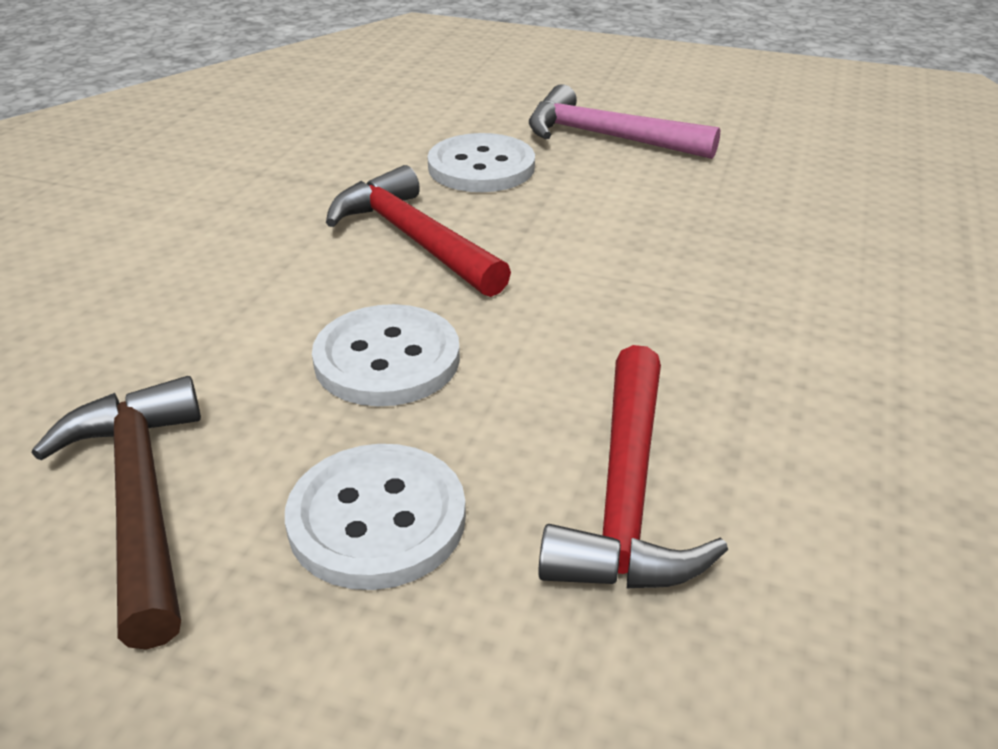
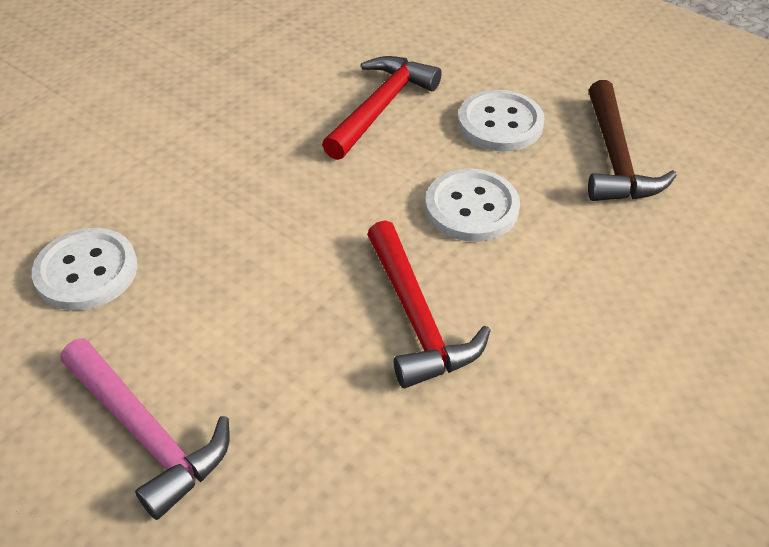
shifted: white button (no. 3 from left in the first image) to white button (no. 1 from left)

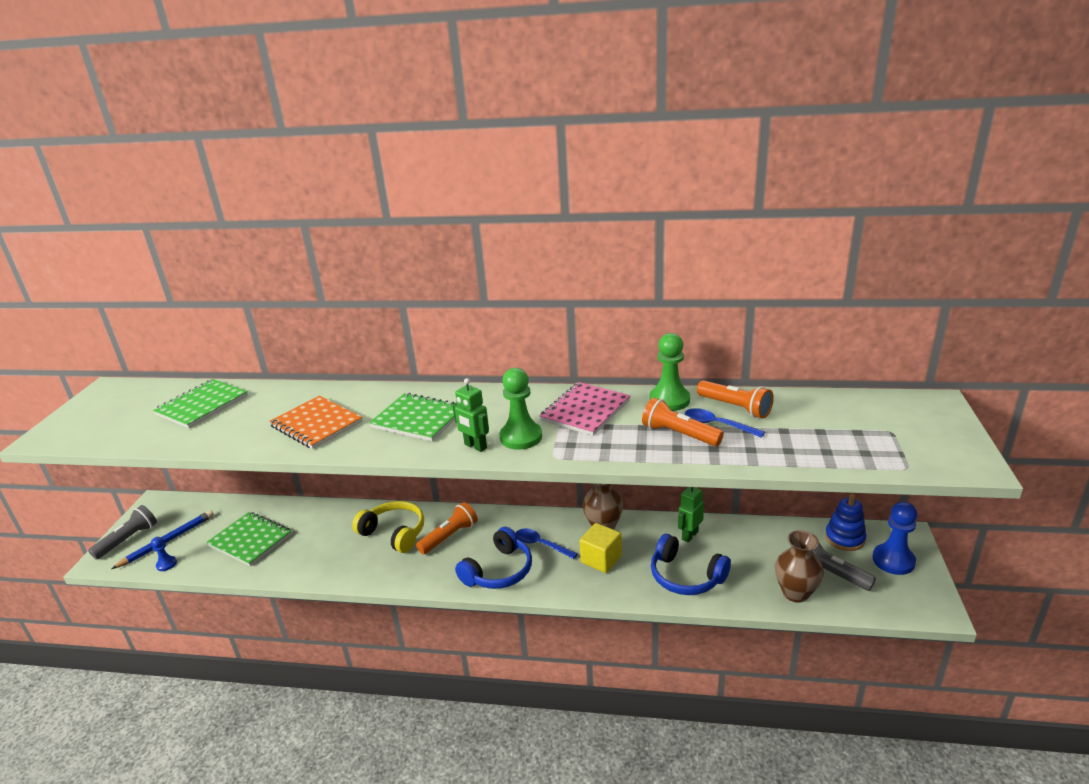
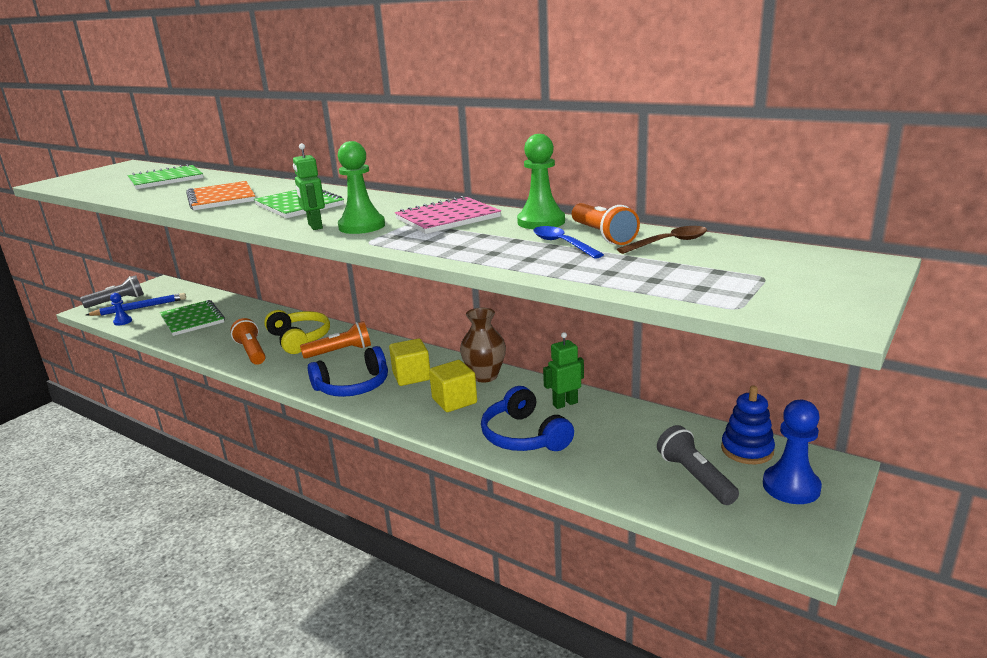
gone: brown vase (no. 2 from left)
new: brown spoon
shifted: orange flashlight (no. 2 from left in the first image) to orange flashlight (no. 1 from left)
swapped: blue spoon (no. 1 from left) to yellow cube (no. 1 from left)

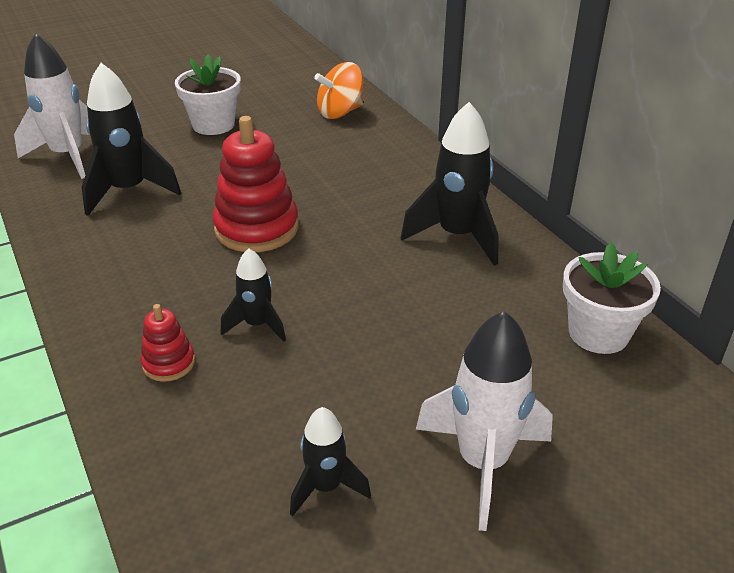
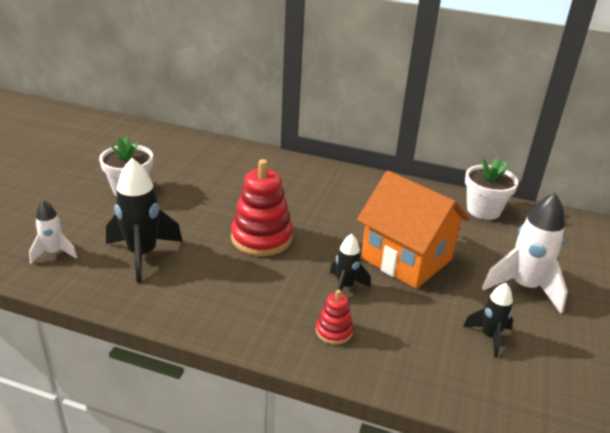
gone: orange spinning top; black rocket (no. 4 from left)
new: orange house
scaled: white rocket (no. 1 from left) x0.57

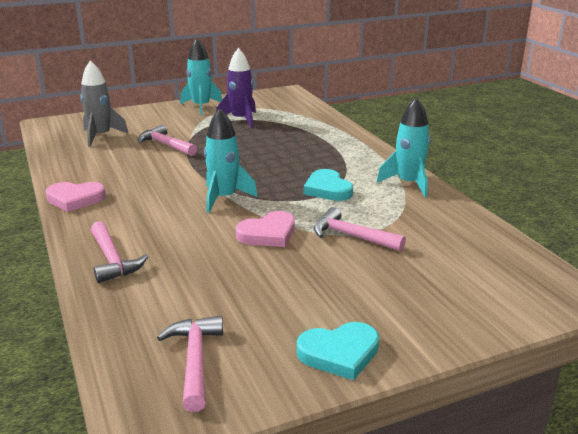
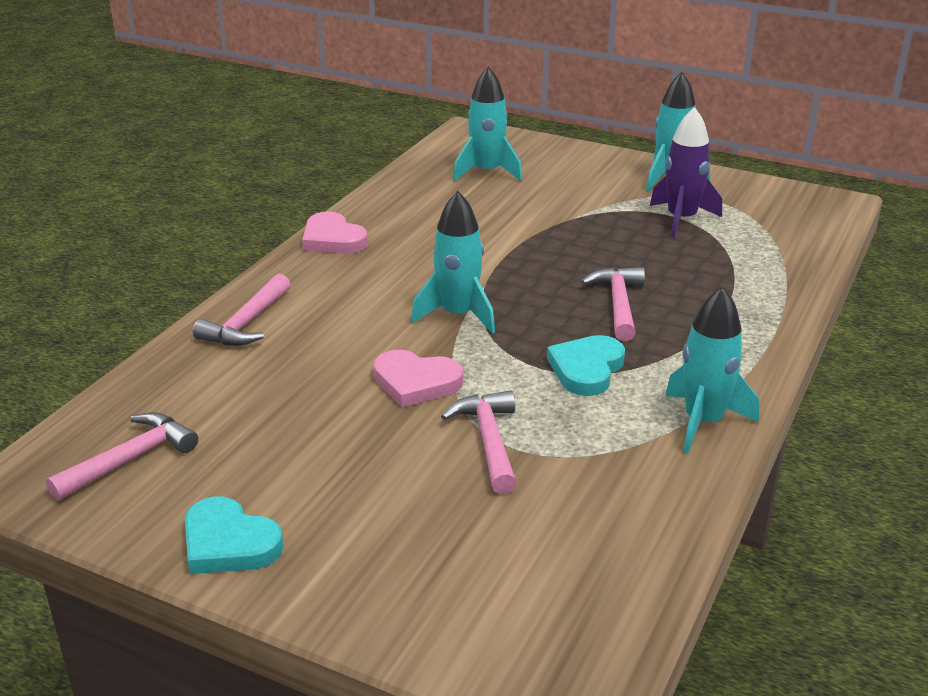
shifted: pink hammer (no. 2 from left in the first image) to pink hammer (no. 4 from left)
repainted: grey rocket to turquoise rocket (no. 2 from left)

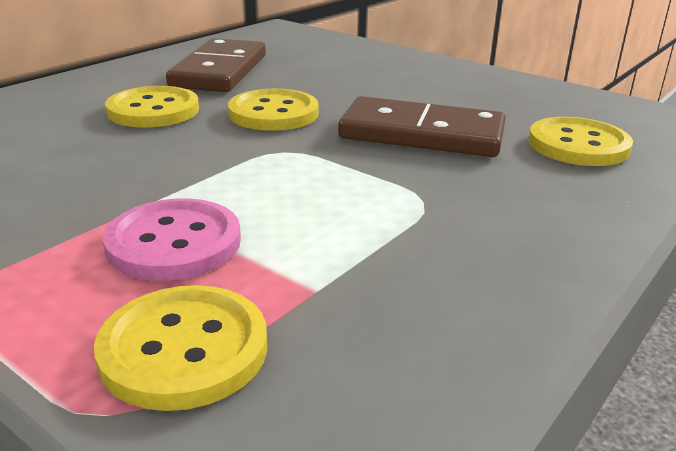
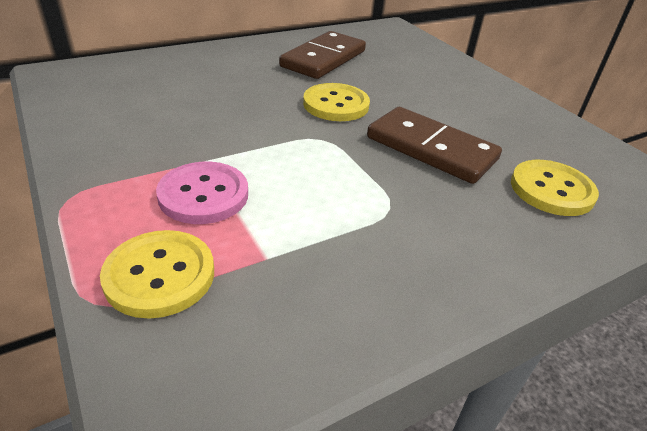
gone: yellow button (no. 1 from left)

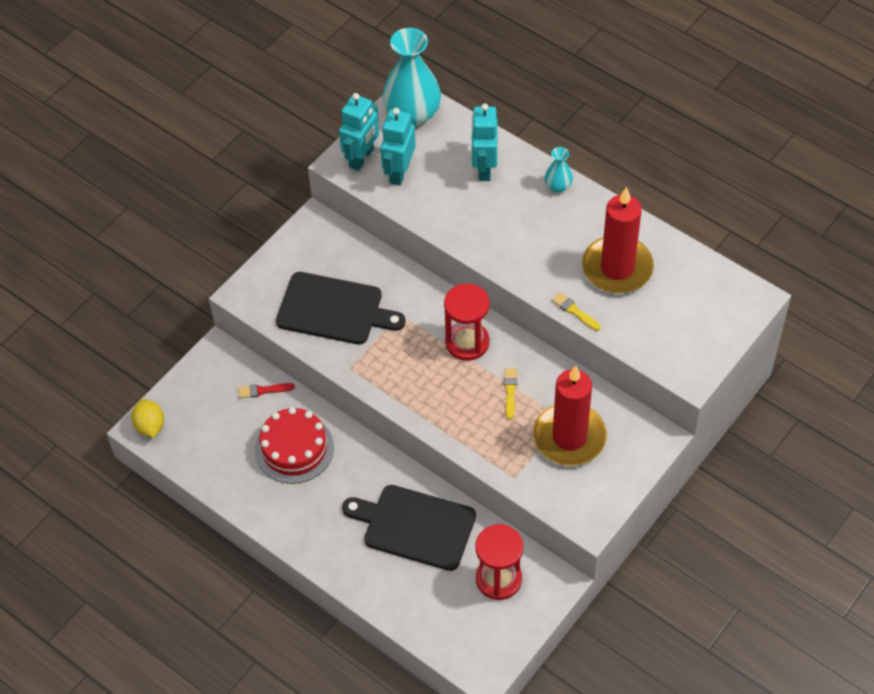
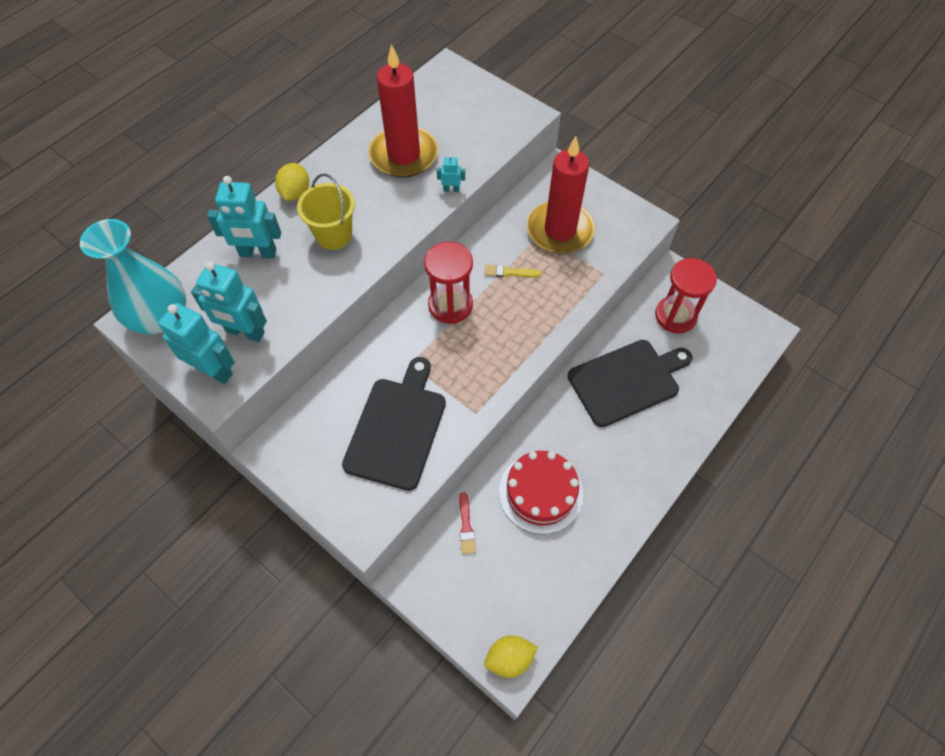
new: yellow bucket
swapped: turquoise vase (no. 2 from left) to yellow lemon (no. 1 from left); yellow brush (no. 2 from left) to turquoise robot (no. 4 from left)
rotated: black cutting board (no. 2 from left) 135 degrees counterclockwise

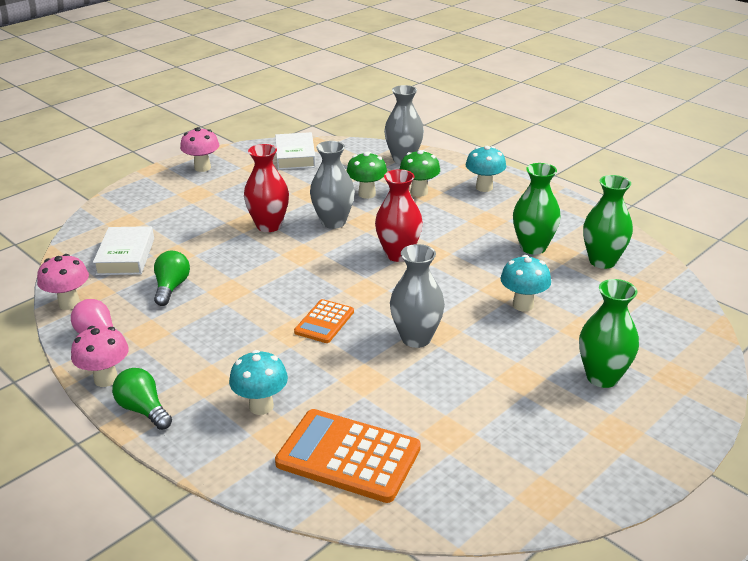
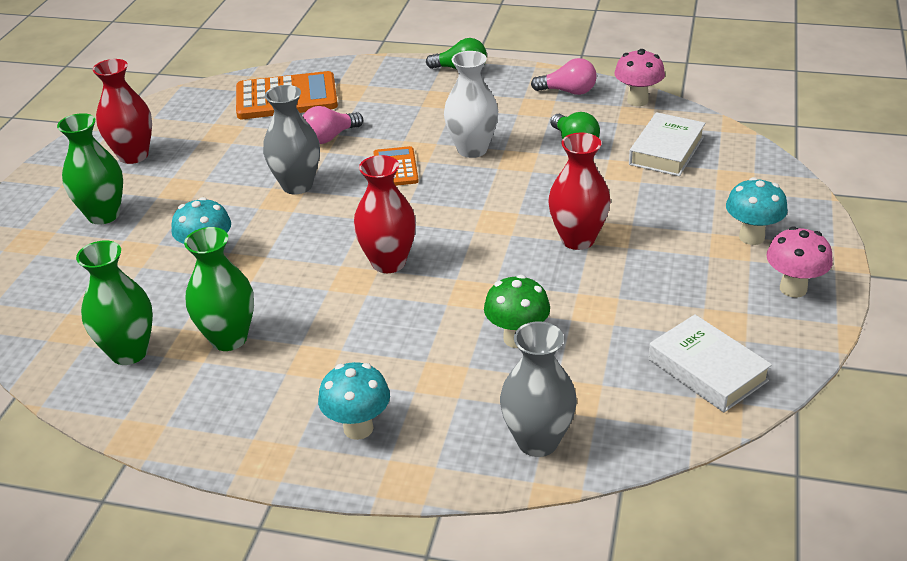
gone: pink mushroom (no. 2 from left); grey vase (no. 1 from left); green mushroom (no. 2 from left)
new: red vase (no. 1 from left); pink light bulb (no. 1 from left); white vase
shifted: turquoise mushroom (no. 1 from left in the first image) to turquoise mushroom (no. 3 from left)
rotated: white book (no. 1 from left) 60 degrees clockwise

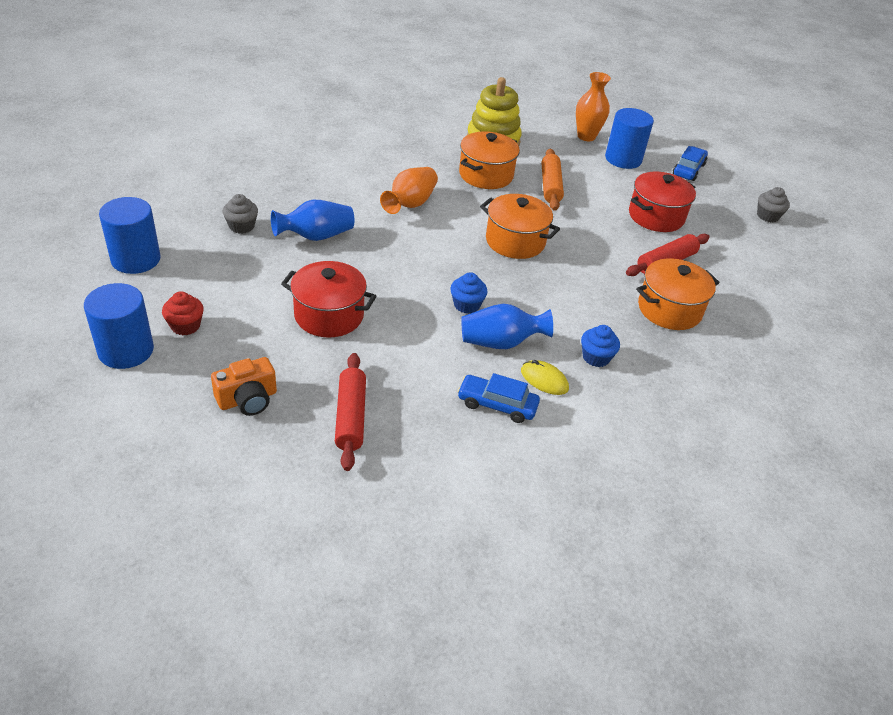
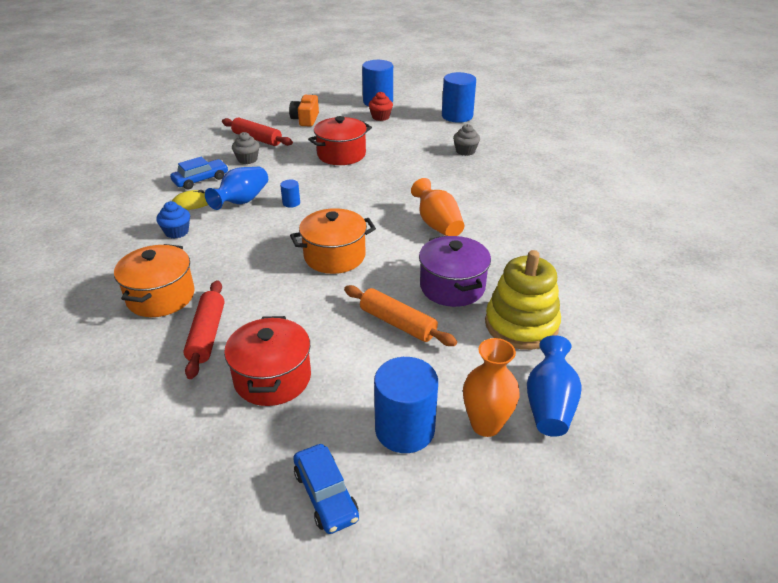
shifted: blue vase (no. 1 from left in the first image) to blue vase (no. 2 from left); grey cupcake (no. 2 from left in the first image) to grey cupcake (no. 1 from left)
swapped: blue cupcake (no. 1 from left) to blue cylinder (no. 1 from left)
repainted: orange pot (no. 1 from left) to purple pot

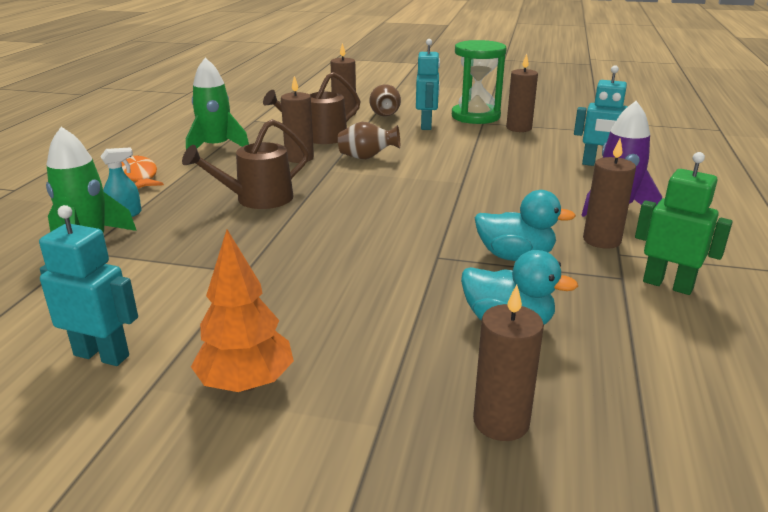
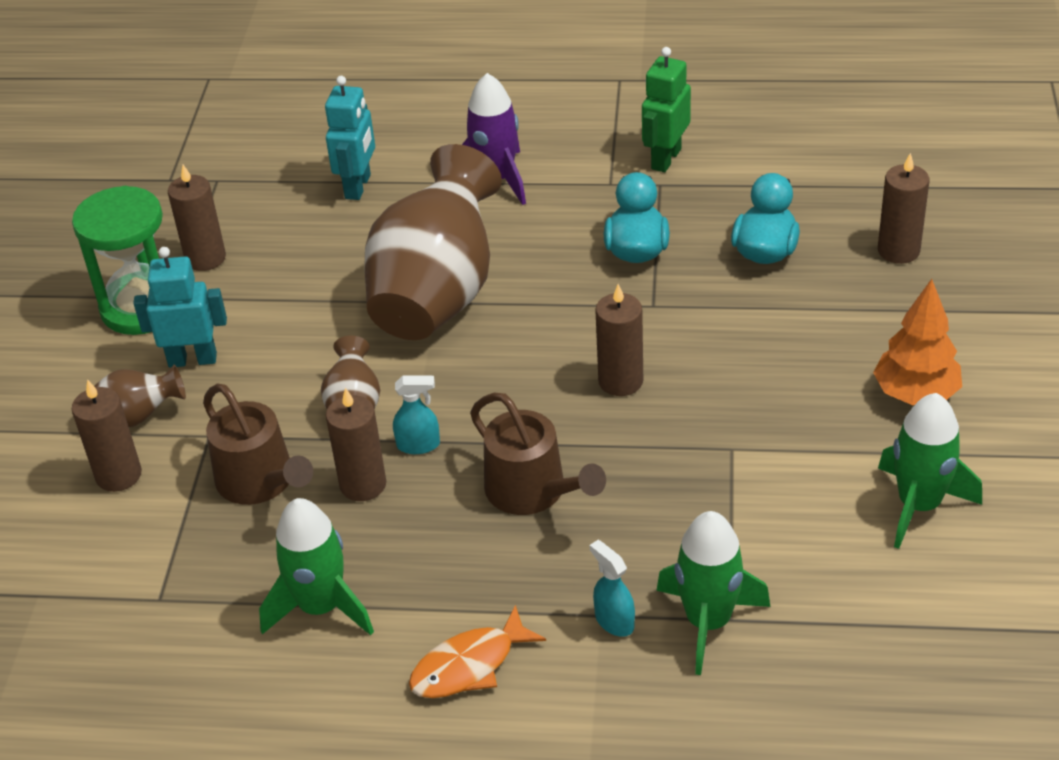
new: brown vase (no. 3 from left); turquoise spray bottle (no. 1 from left)
shifted: brown candle (no. 5 from left in the first image) to brown candle (no. 4 from left)
swapped: turquoise robot (no. 1 from left) to green rocket (no. 3 from left)

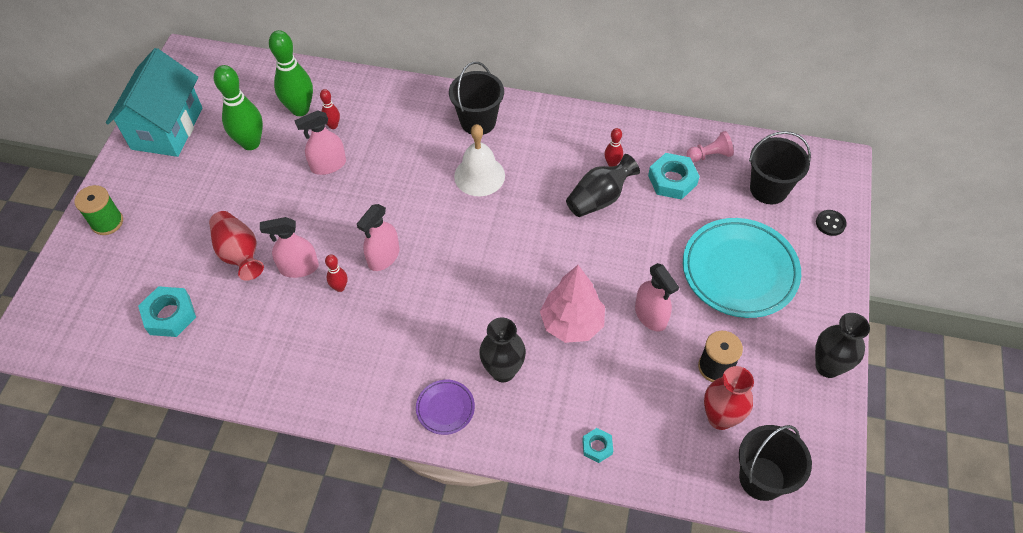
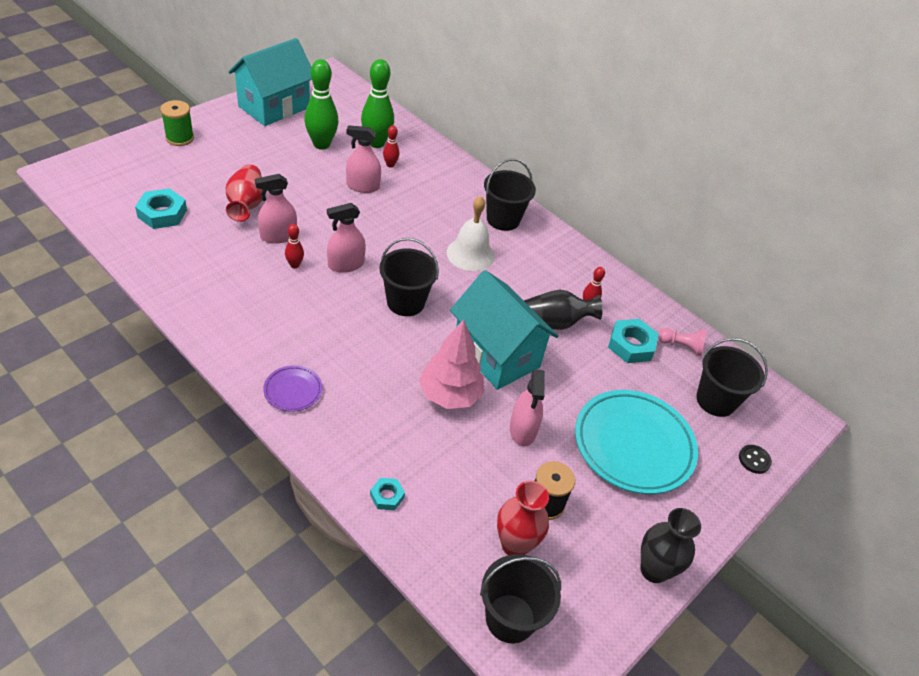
gone: black vase (no. 1 from left)
new: black bucket (no. 1 from left); turquoise house (no. 2 from left)
rotated: pink spray bottle (no. 1 from left) 45 degrees counterclockwise

